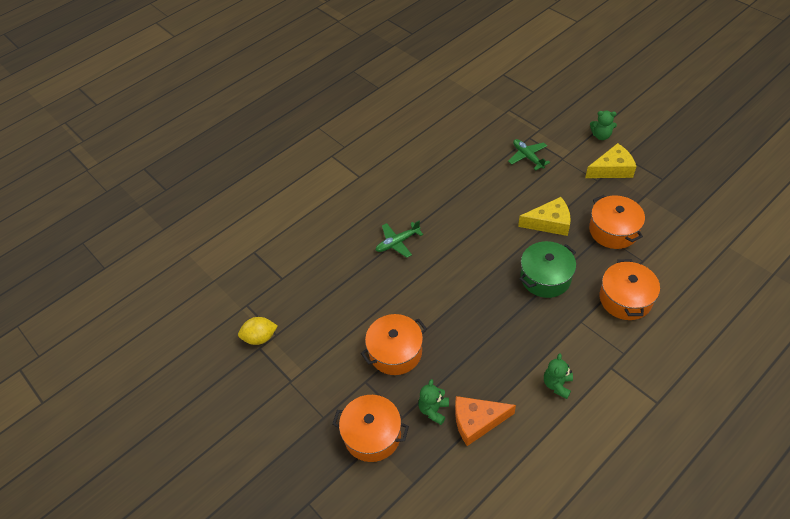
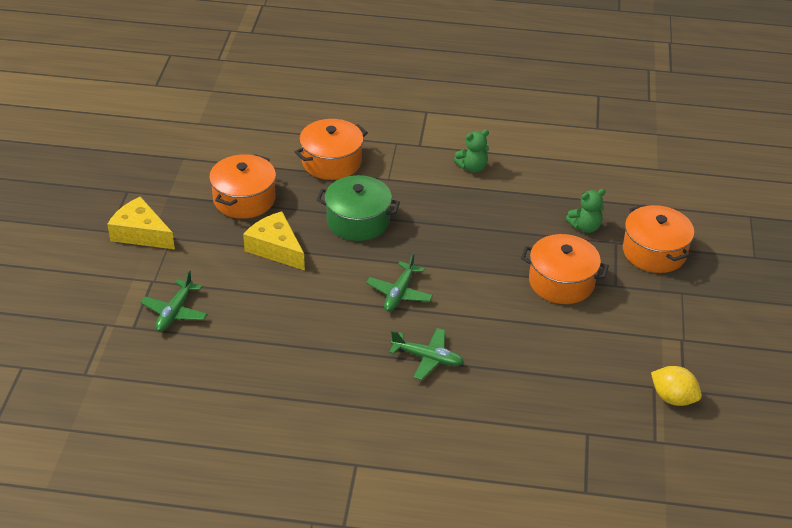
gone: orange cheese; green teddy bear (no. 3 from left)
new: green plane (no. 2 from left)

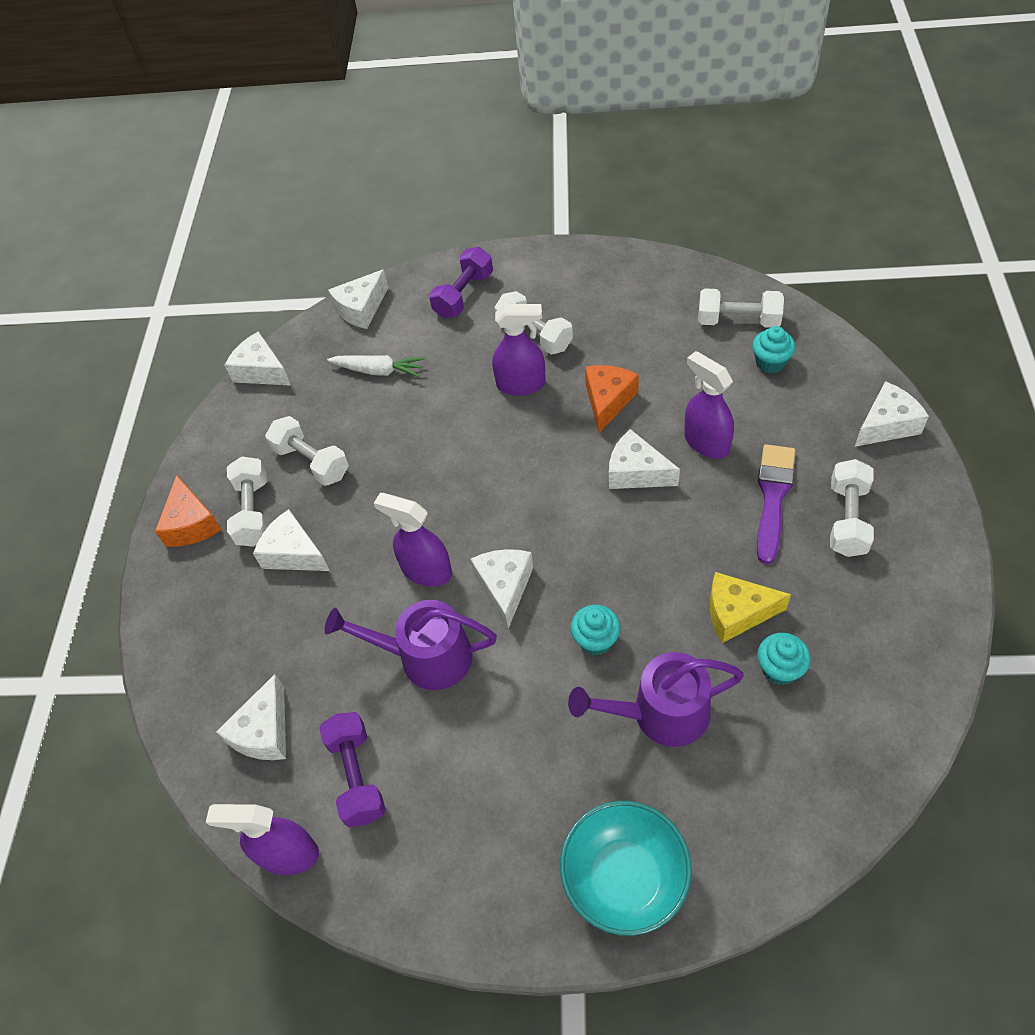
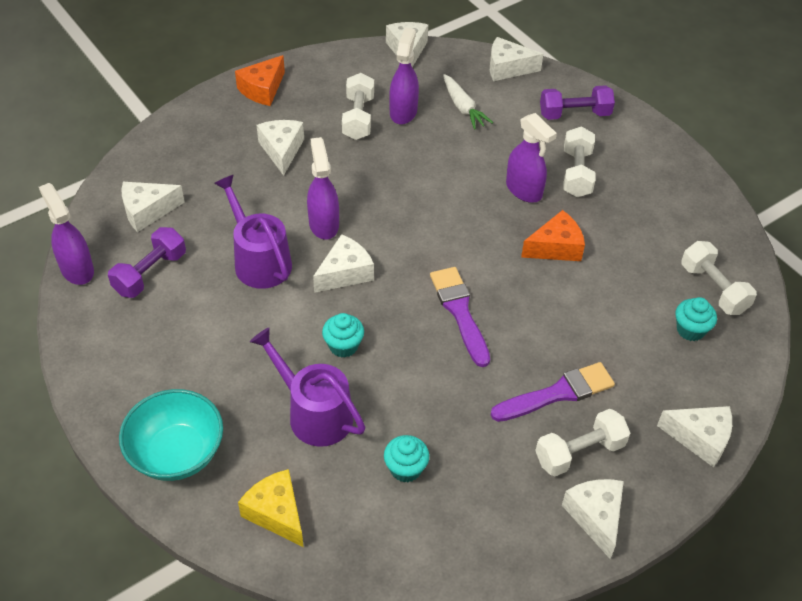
gone: white dumbbell (no. 1 from left)
new: purple brush (no. 1 from left)
shifted: white cheese (no. 6 from left); purple spray bottle (no. 4 from left in the first image) to purple spray bottle (no. 3 from left); yellow cheese

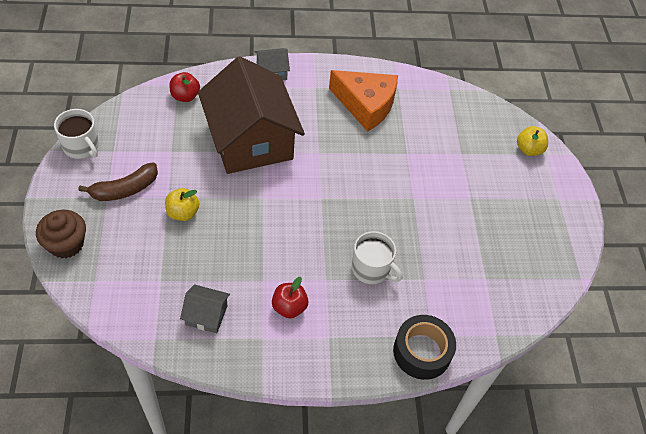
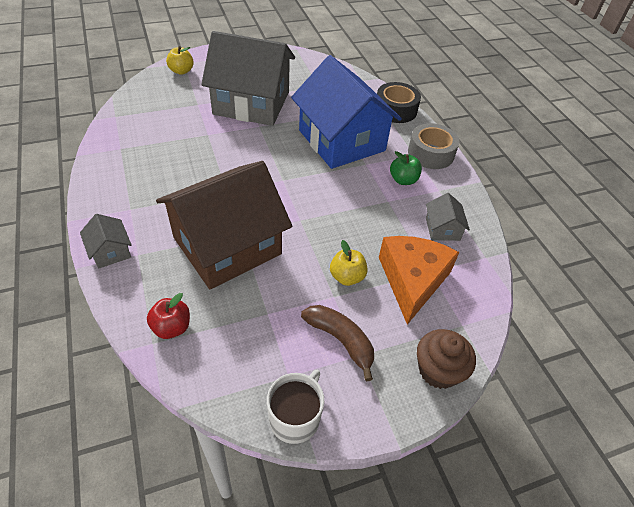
new: grey house (no. 2 from left); grey tape
shifted: orange cheese
swapped: white mug (no. 2 from left) to blue house
repainted: red apple (no. 2 from left) to green apple

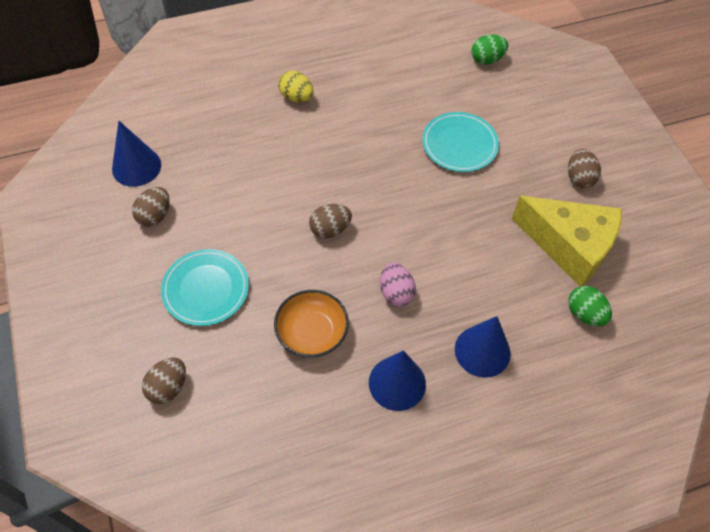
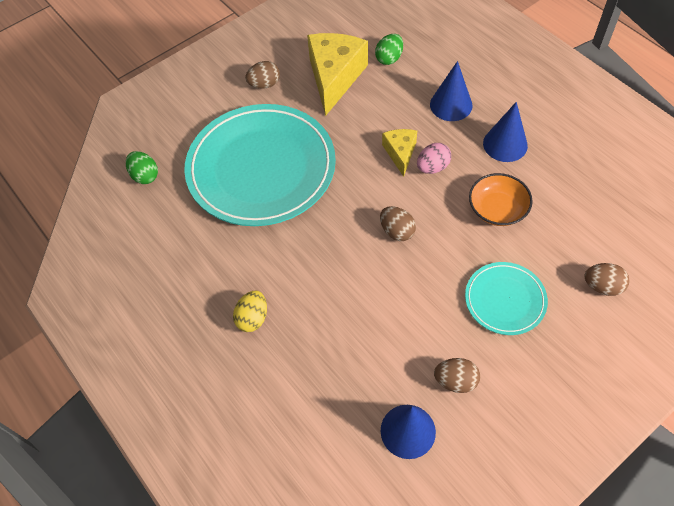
new: yellow cheese (no. 2 from left)
scaled: turquoise plate (no. 2 from left in the first image) x2.10

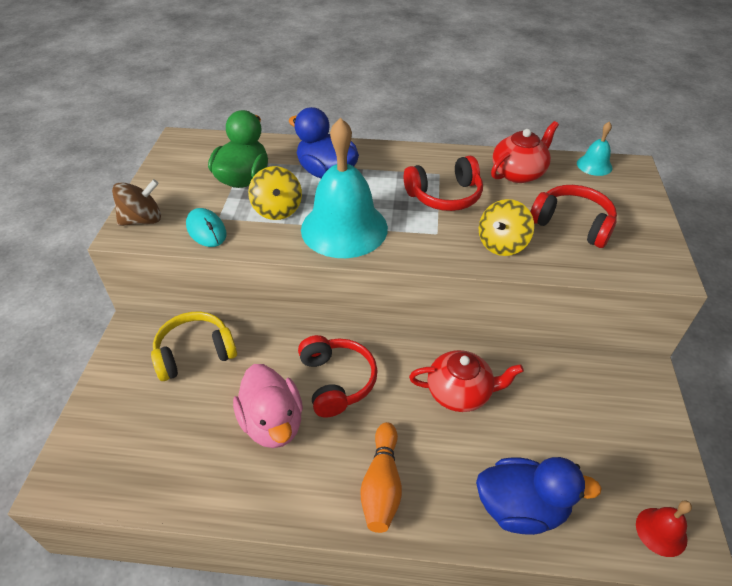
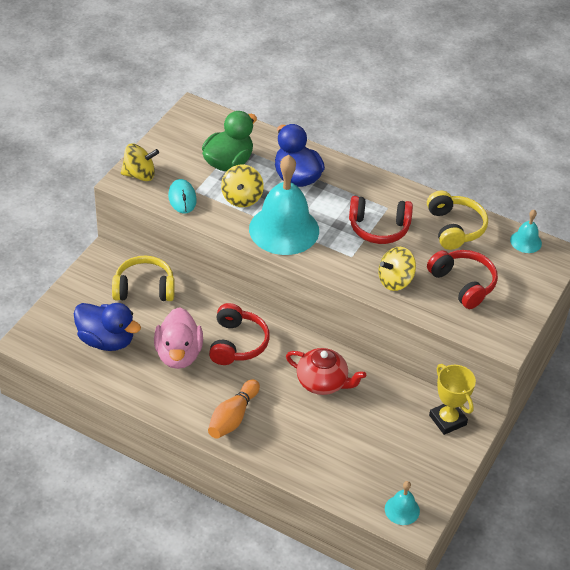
new: yellow trophy
shifted: blue duck (no. 2 from left in the first image) to blue duck (no. 1 from left)
swapped: red teapot (no. 2 from left) to yellow headphones (no. 2 from left)
repainted: brown spinning top to yellow spinning top (no. 1 from left); red bell to turquoise bell (no. 2 from left)

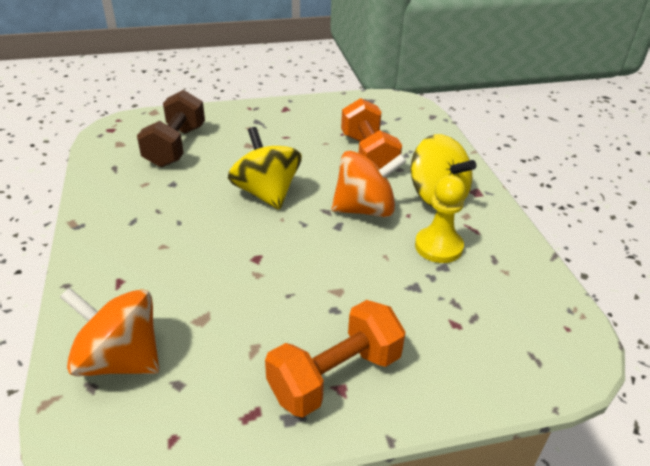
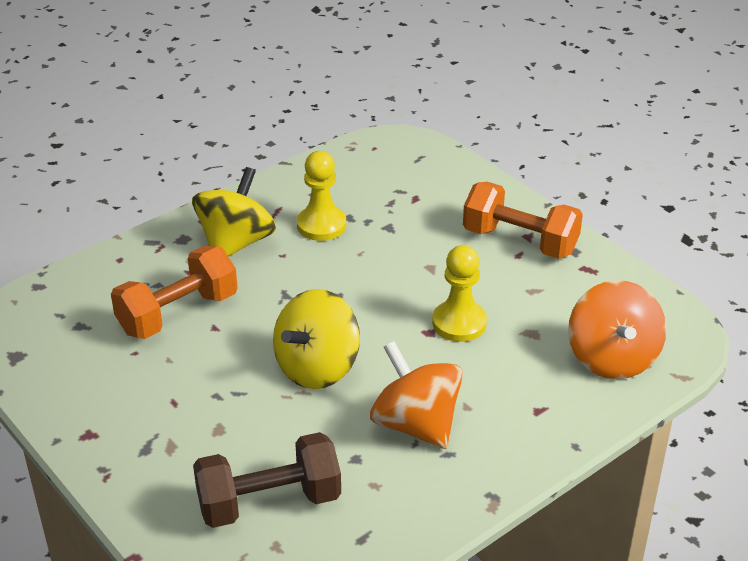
new: yellow pawn (no. 2 from left)
shifted: orange spinning top (no. 2 from left in the first image) to orange spinning top (no. 1 from left)

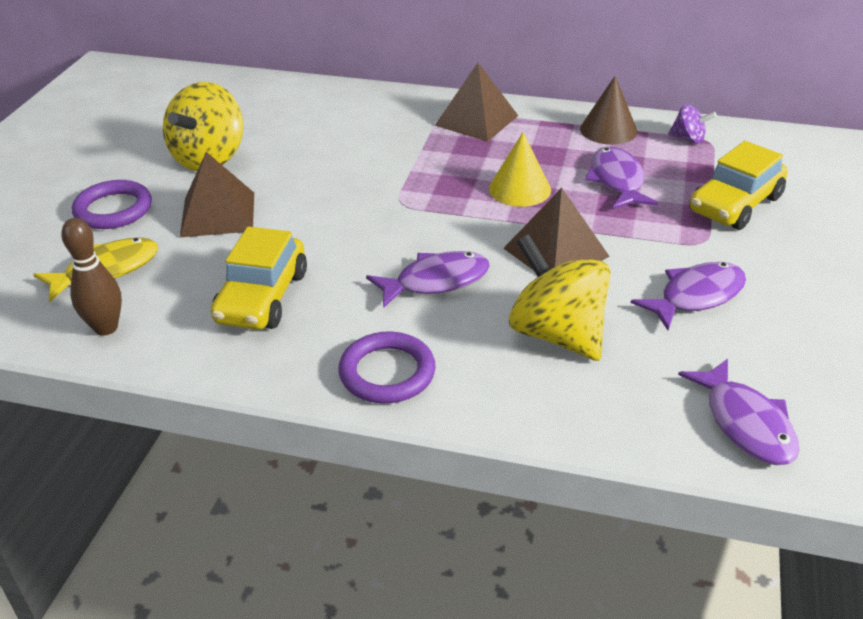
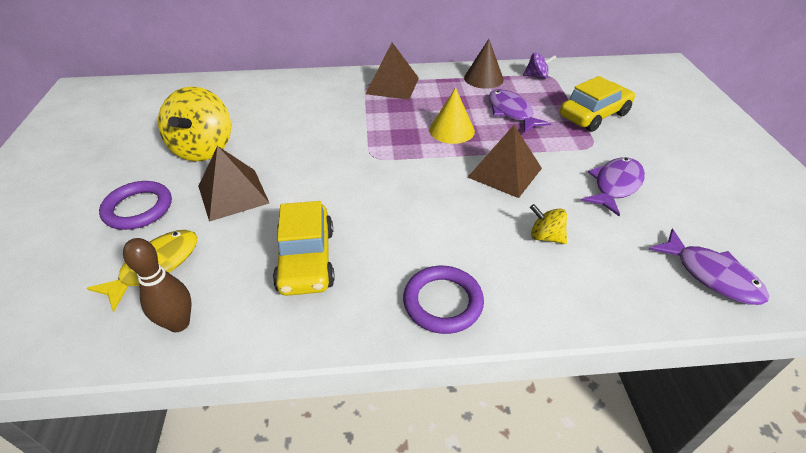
gone: purple fish (no. 1 from left)
rotated: yellow car (no. 2 from left) 150 degrees counterclockwise
scaled: yellow spinning top (no. 2 from left) x0.48

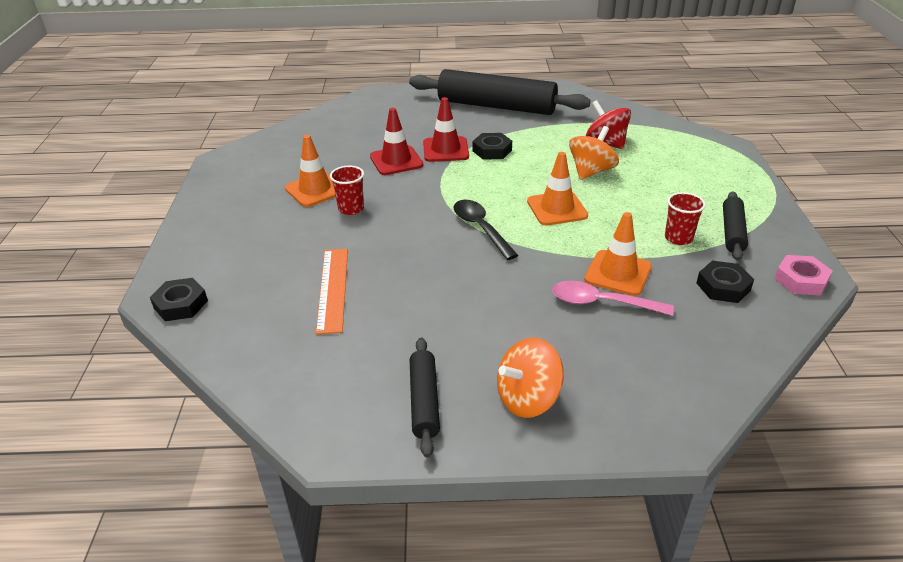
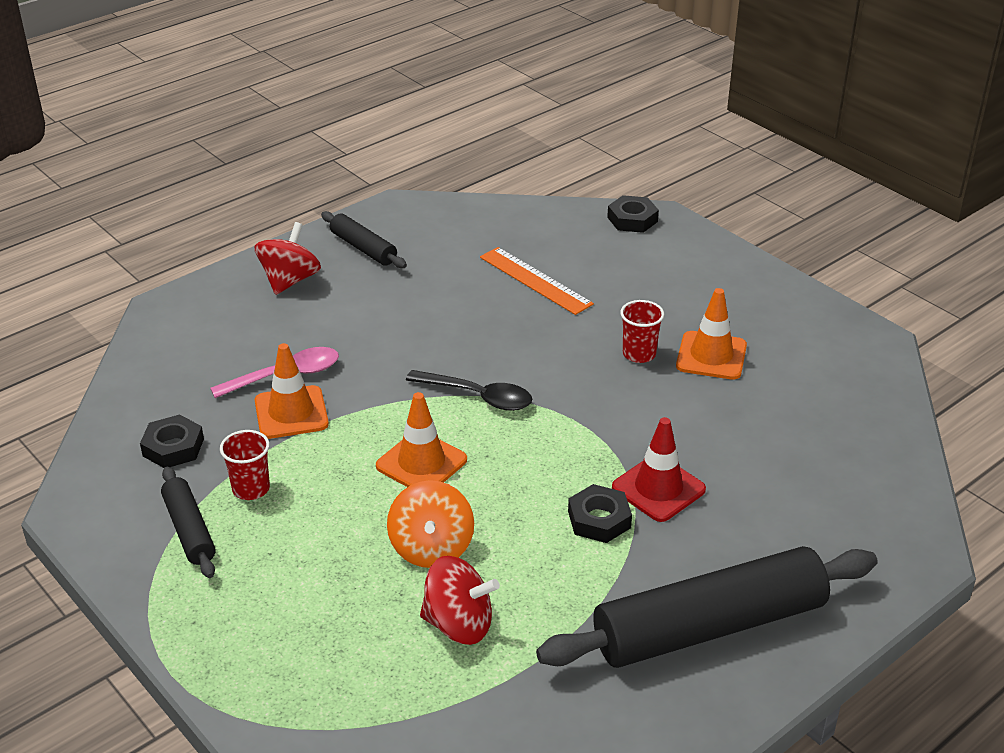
gone: red traffic cone (no. 1 from left); pink nut
repainted: orange spinning top (no. 1 from left) to red spinning top (no. 1 from left)

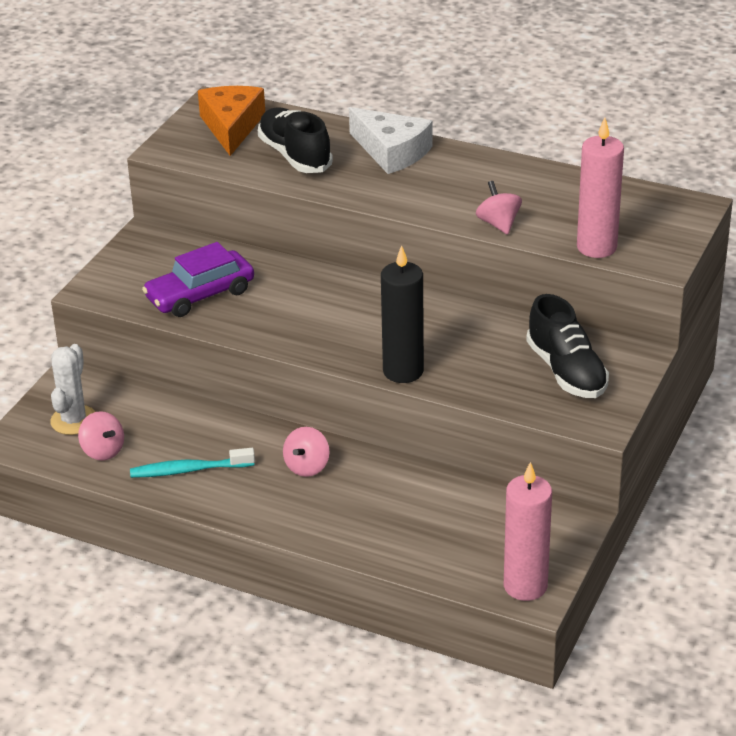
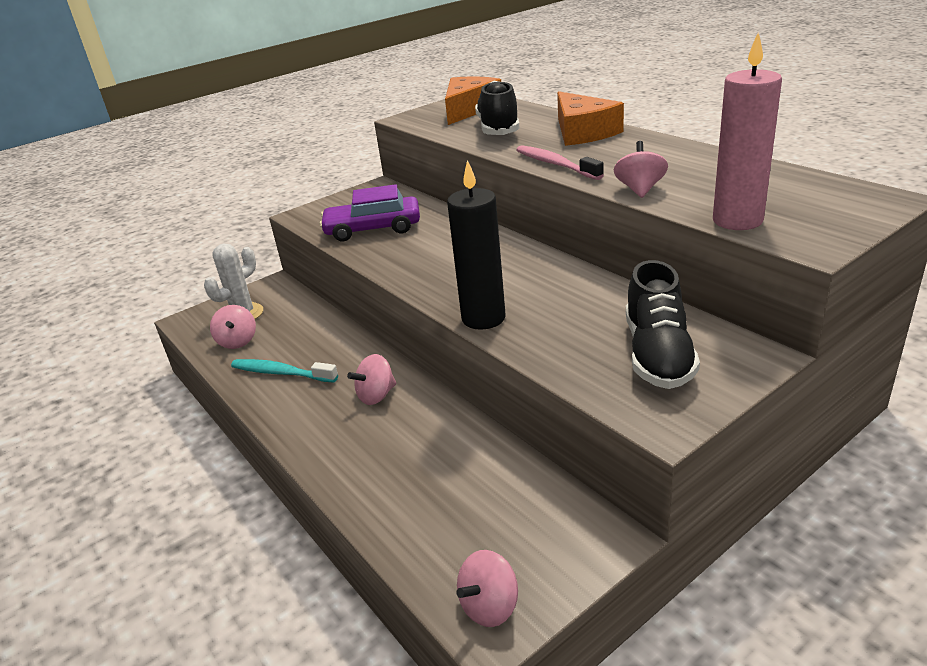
new: pink toothbrush
swapped: pink candle (no. 1 from left) to pink spinning top (no. 3 from left)
repainted: white cheese to orange cheese (no. 2 from left)

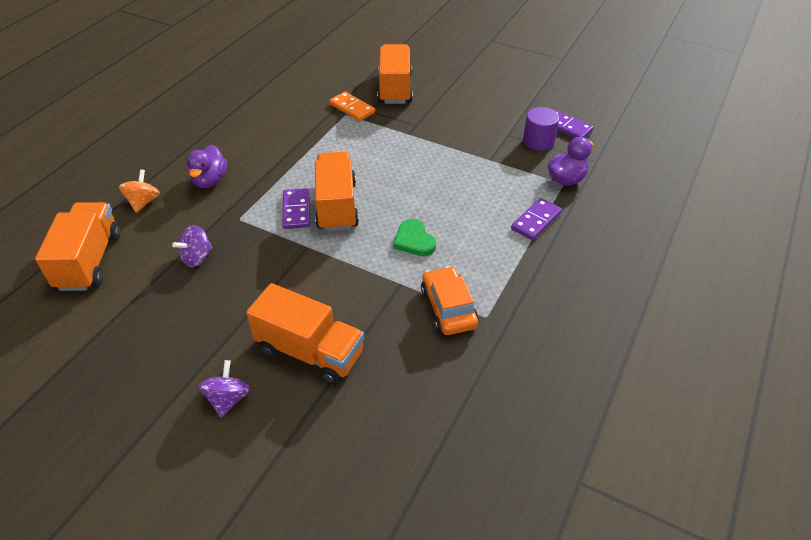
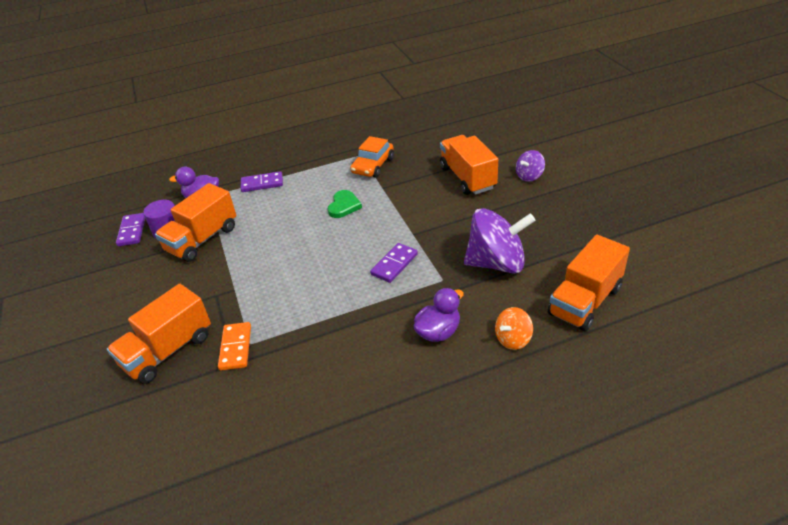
shifted: orange truck (no. 3 from left in the first image) to orange truck (no. 2 from left)
scaled: purple spinning top (no. 1 from left) x2.01

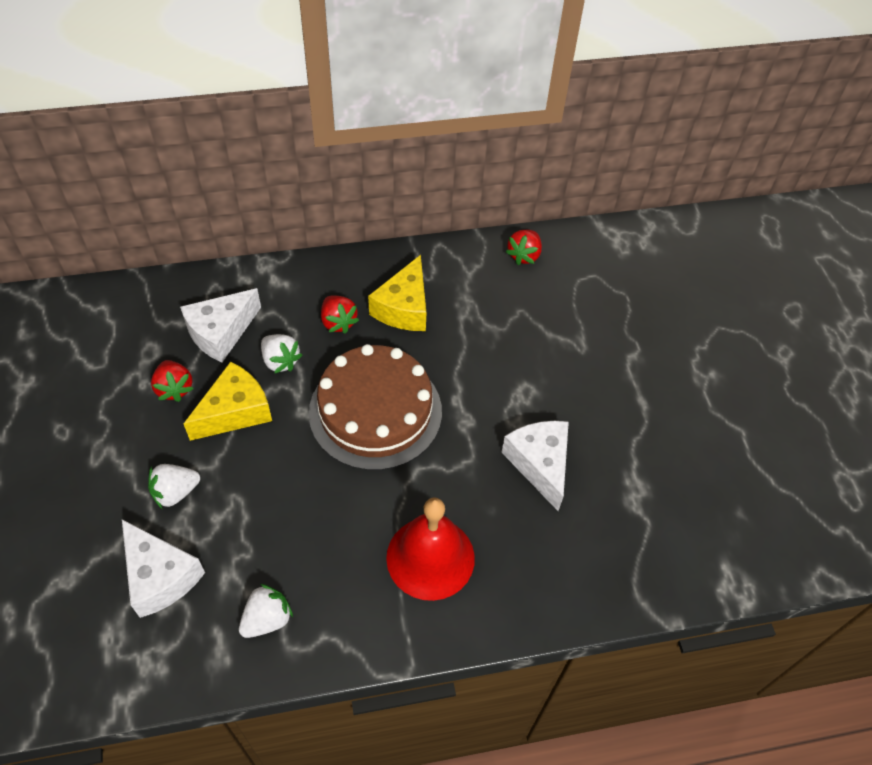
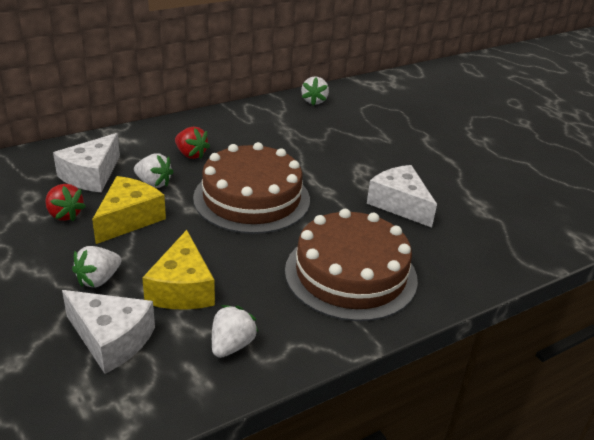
shifted: yellow cheese (no. 2 from left)
swapped: red bell to brown cake (no. 2 from left)
repainted: red strawberry (no. 3 from left) to white strawberry (no. 4 from left)

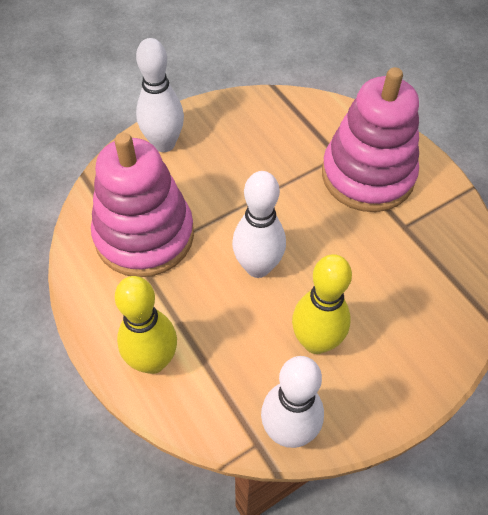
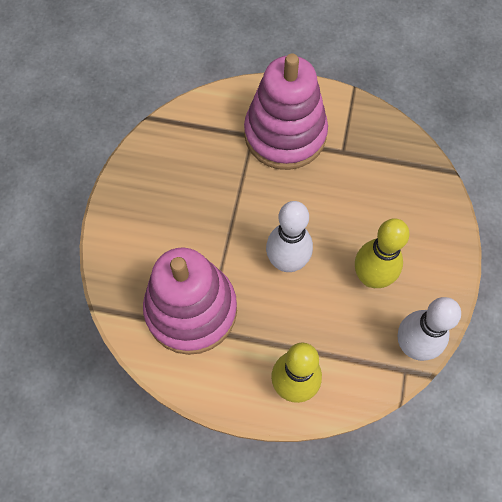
gone: white bowling pin (no. 1 from left)

